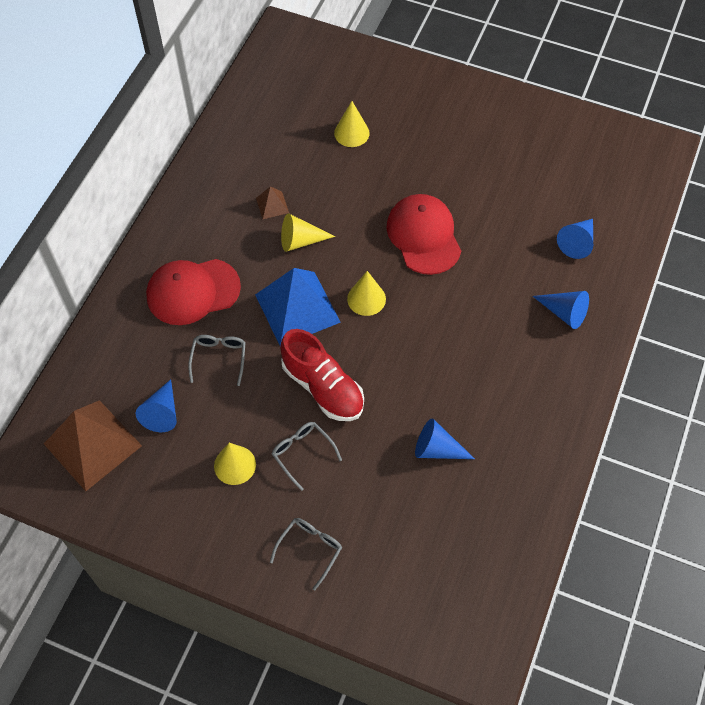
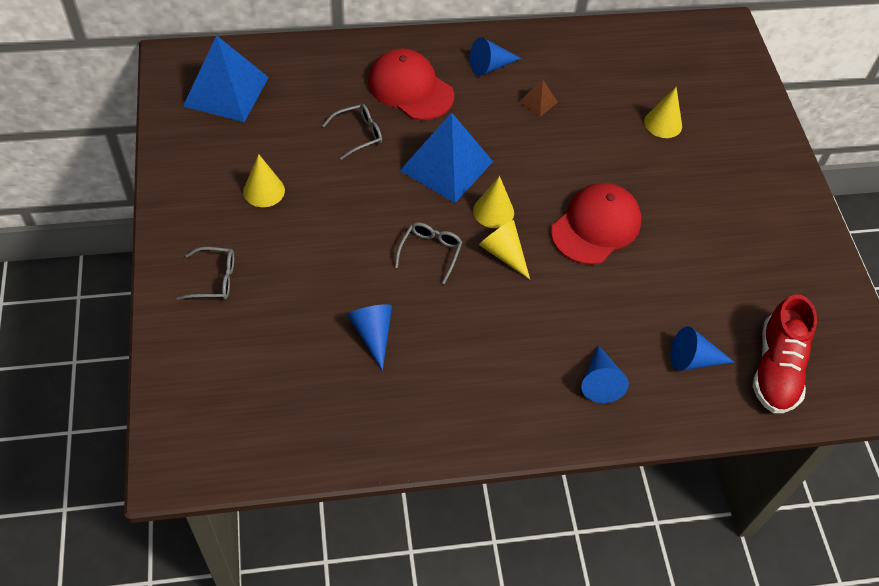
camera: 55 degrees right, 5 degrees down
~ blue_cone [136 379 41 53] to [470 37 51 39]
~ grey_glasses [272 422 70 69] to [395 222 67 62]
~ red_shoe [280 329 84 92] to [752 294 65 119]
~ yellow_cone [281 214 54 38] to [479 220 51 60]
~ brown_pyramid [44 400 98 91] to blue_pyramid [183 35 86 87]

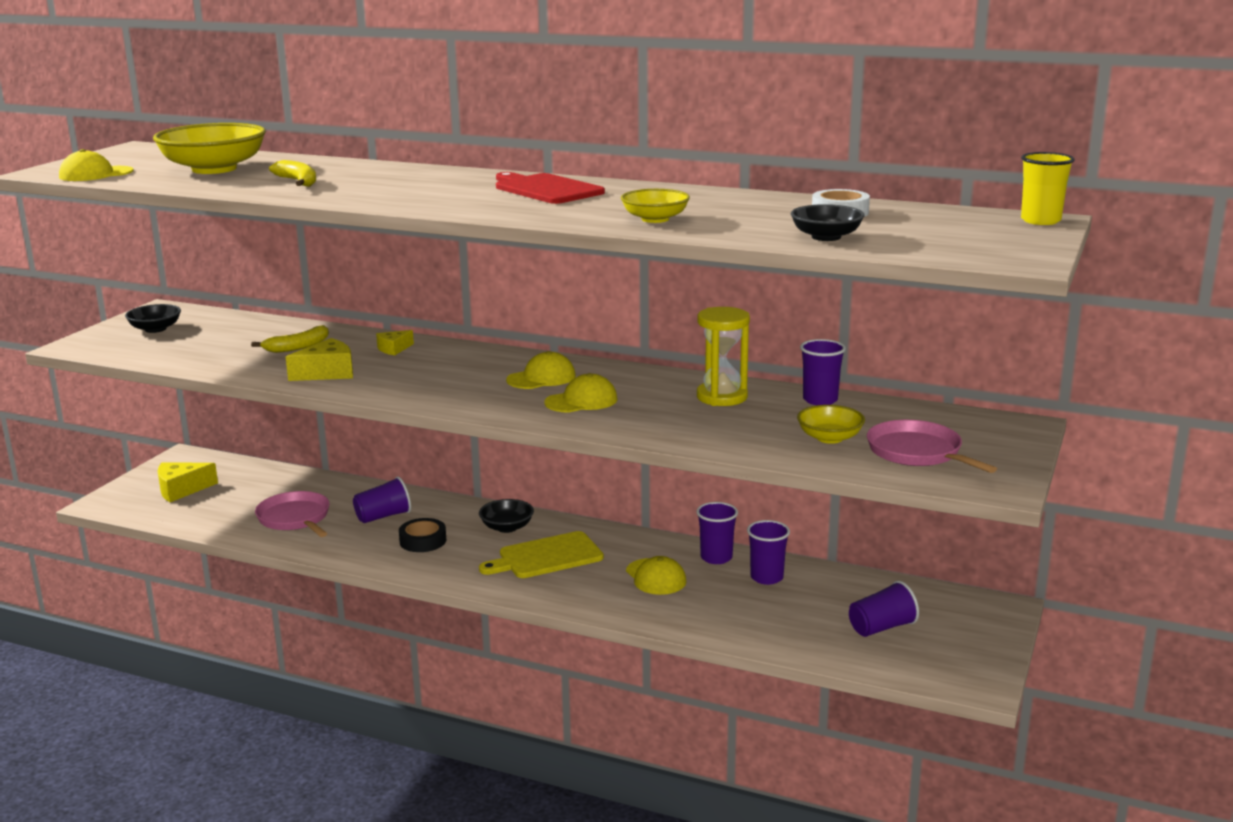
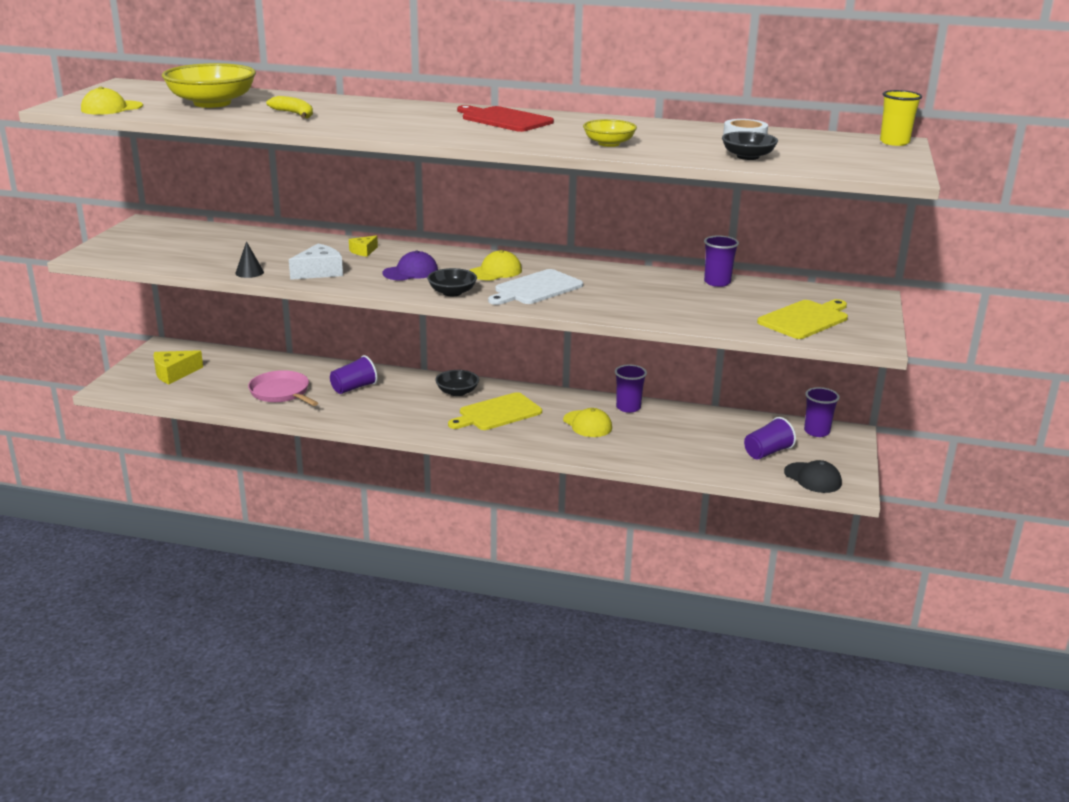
camera: 10 degrees left, 5 degrees up
- yellow_banana [251 325 78 28]
- black_tape [399 518 47 34]
- yellow_hourglass [697 307 53 99]
- yellow_bowl [797 405 68 39]
+ black_cone [235 241 29 37]
+ purple_cap [382 251 56 30]
+ black_cap [784 460 58 33]
~ black_bowl [125 304 56 29] to [427 268 50 28]
~ purple_cup [747 520 43 65] to [804 387 36 50]
~ yellow_cap [544 373 74 40] to white_cutting_board [488 269 95 36]
~ pink_pan [867 420 130 53] to yellow_cutting_board [757 299 91 40]
~ yellow_cheese [286 338 67 43] to white_cheese [289 244 54 36]

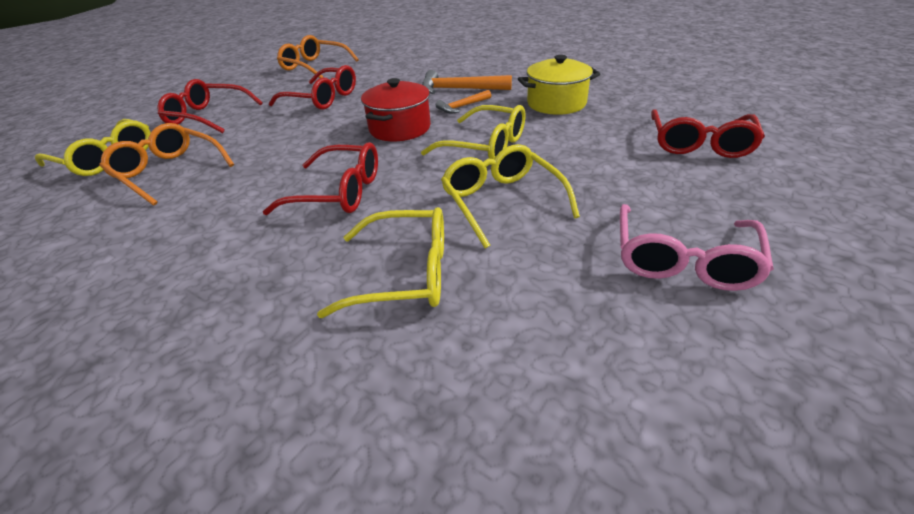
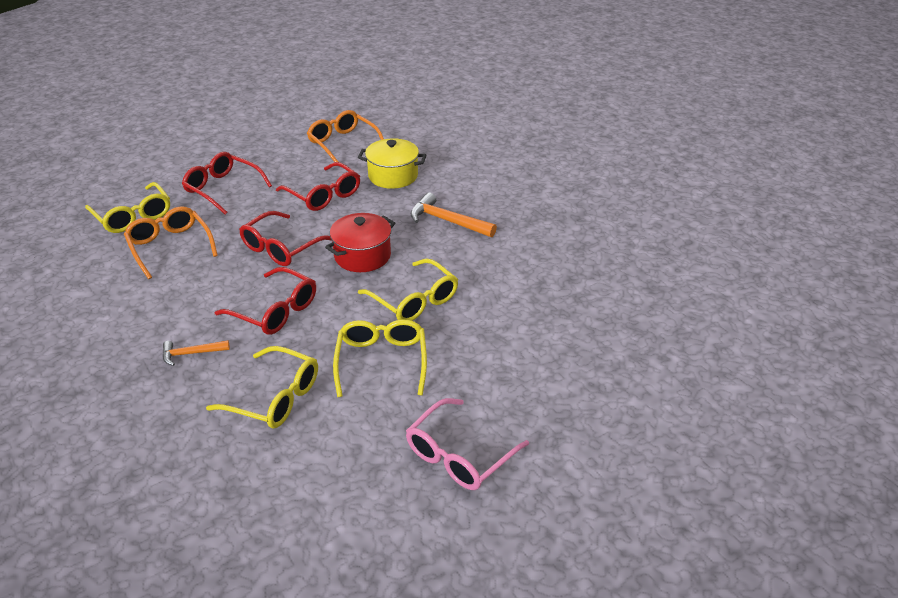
camera: 20 degrees right, 0 degrees up
~ orange_hammer [436 90 55 24] to [163 340 67 26]
~ yellow_pot [518 55 82 60] to [358 138 68 51]
~ red_glasses [651 109 114 49] to [239 211 93 55]

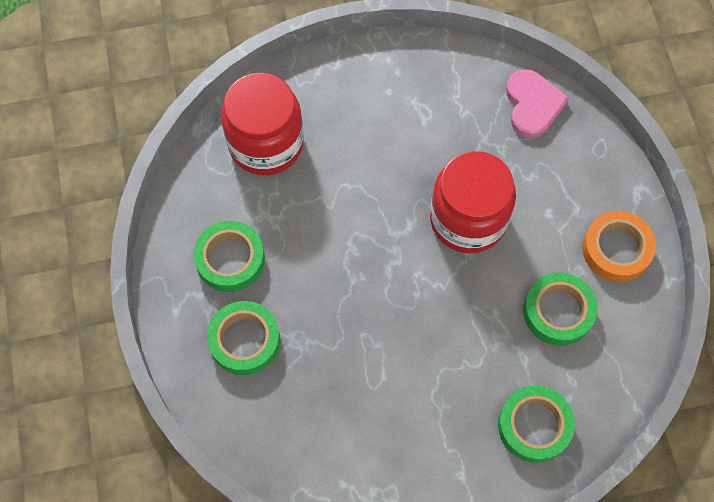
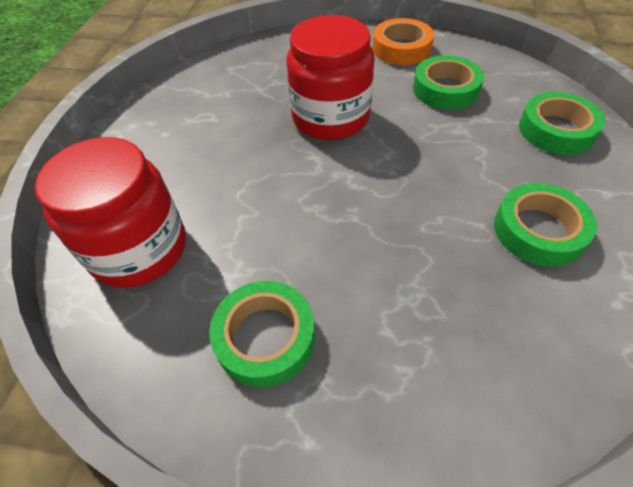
camera: 65 degrees left, 15 degrees down
- pink_heart [506 69 63 69]
~ green_tape [207 301 73 74] to [494 183 103 84]

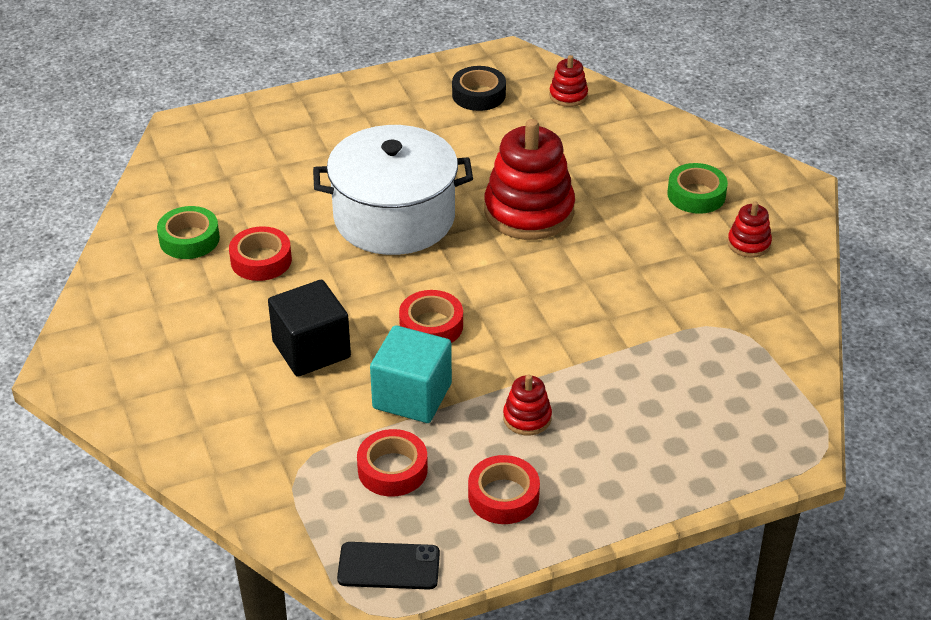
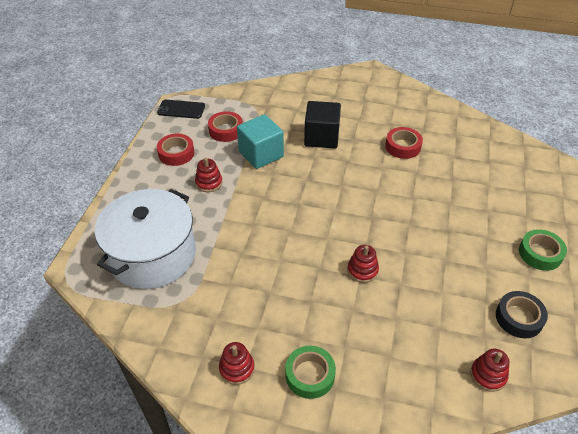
camera: 125 degrees right, 5 degrees up
- red_tape [399 290 64 53]
~ green_tape [157 206 63 53] to [519 229 48 42]
~ white_pot [313 125 160 130] to [95 189 101 100]
~ black_phone [337 542 103 48] = [157 100 48 19] 60 degrees clockwise
~ red_stacking_toy [484 119 91 121] = [347 245 32 38] x0.47

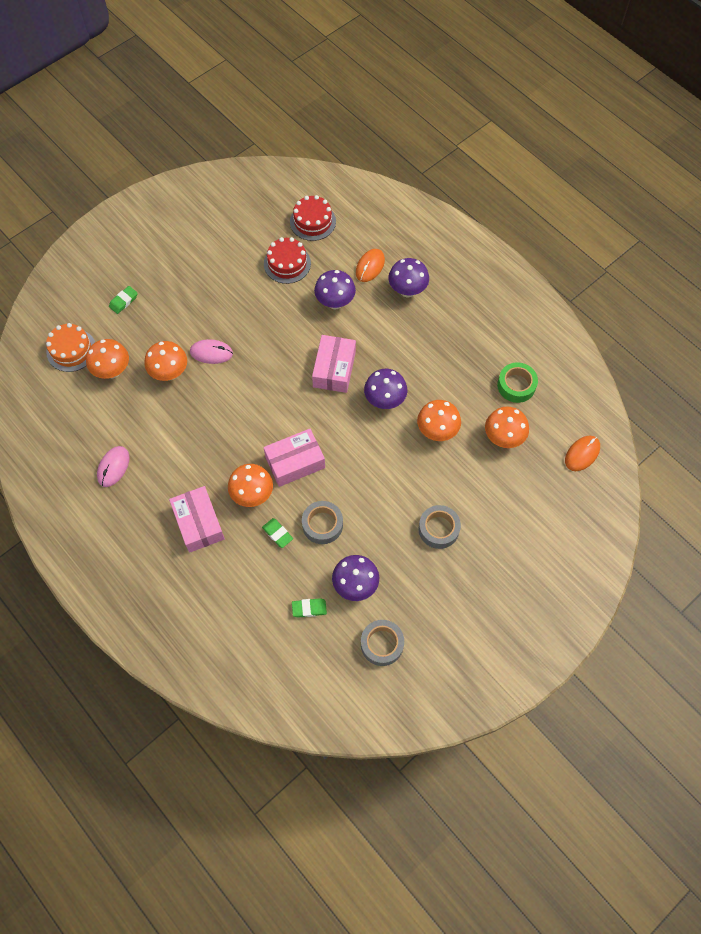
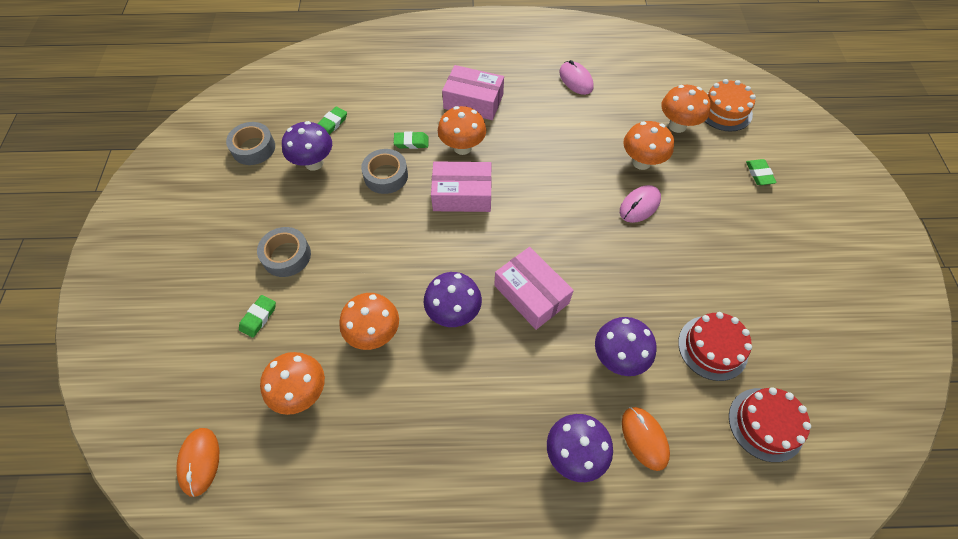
camera: 130 degrees right, 5 degrees down
- green_tape [497 362 41 41]
+ green_eraser [239 295 37 43]
~ pink_box [263 429 62 58] = [431 161 61 51] 75 degrees clockwise

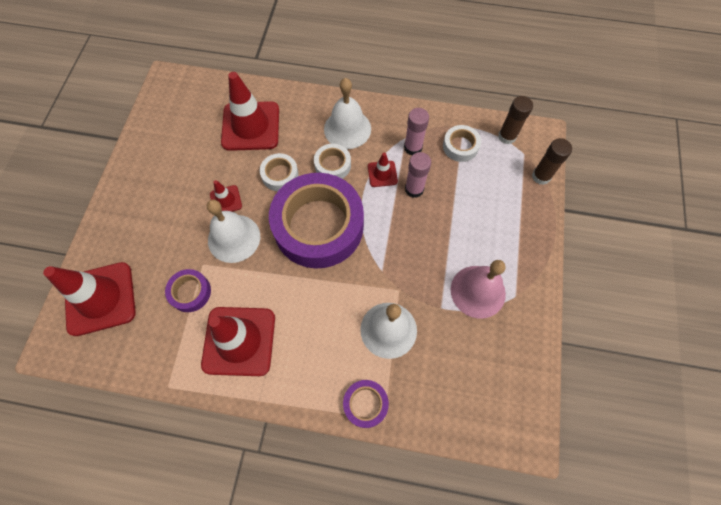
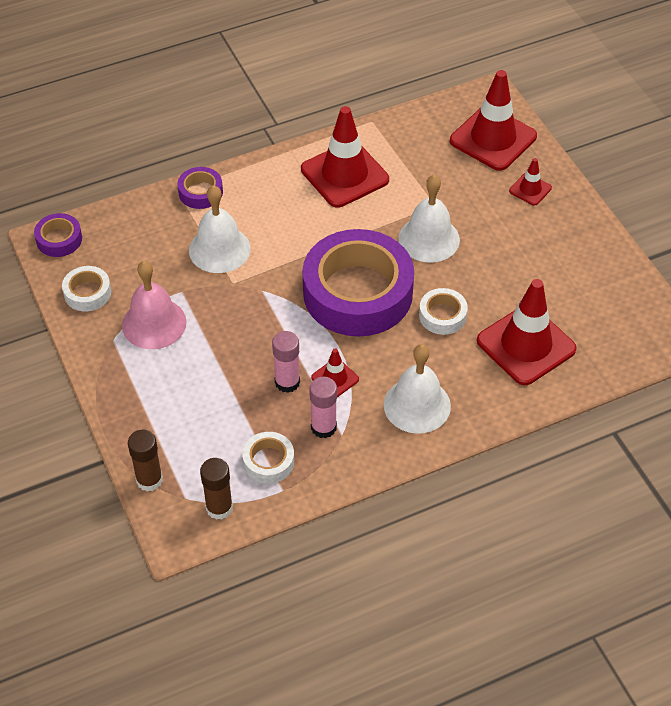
camera: 145 degrees right, 15 degrees down
~ purple_tape [165 269 46 43] to [34 213 48 44]
~ red_traffic_cone [210 180 32 32] to [509 158 43 48]
~ white_tape [314 144 37 35] to [62 266 49 45]

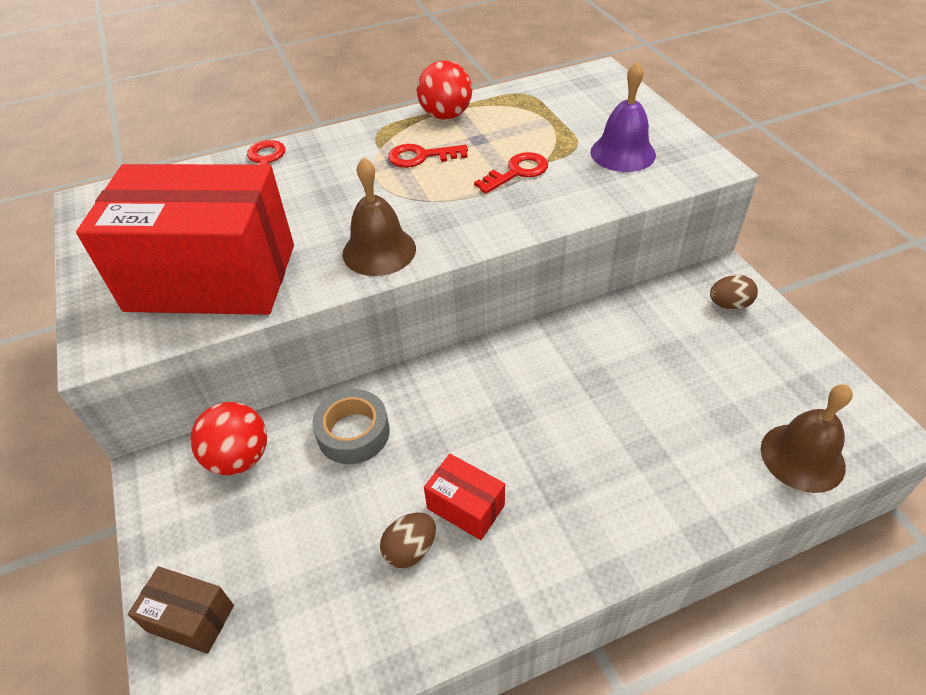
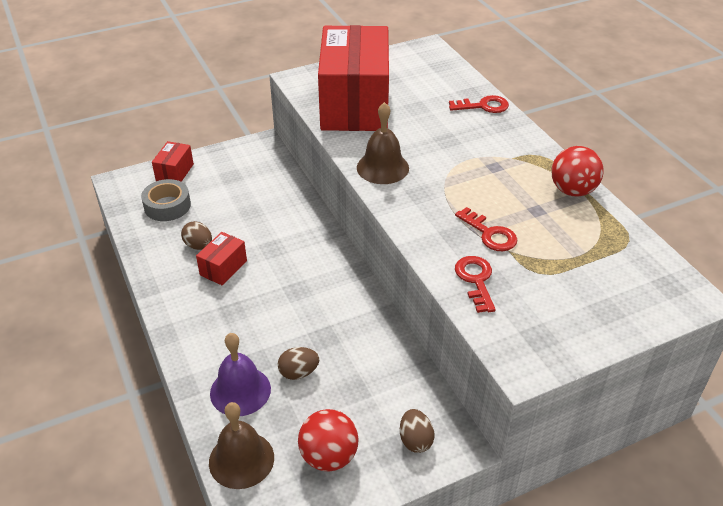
camera: 85 degrees right, 5 degrees down
+ brown_egg [278 347 41 33]
~ red_ball [190 402 77 73] to [298 409 61 63]
~ grey_tape [312 389 78 75] to [141 179 50 42]
~ red_key [388 144 80 24] to [455 256 41 57]
~ purple_bell [590 61 66 111] to [210 333 61 83]
~ brown_box [128 566 106 88] to red_box [152 141 42 41]

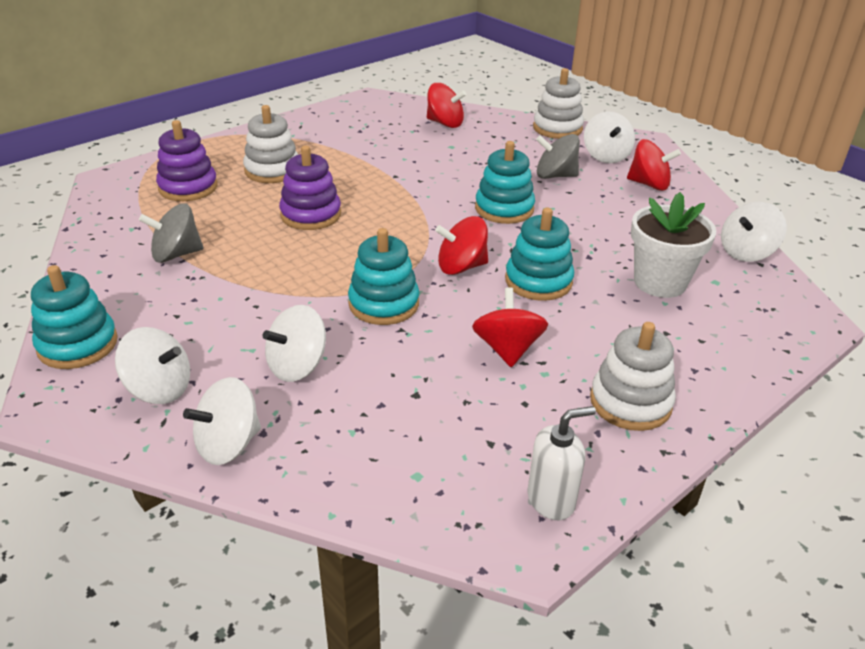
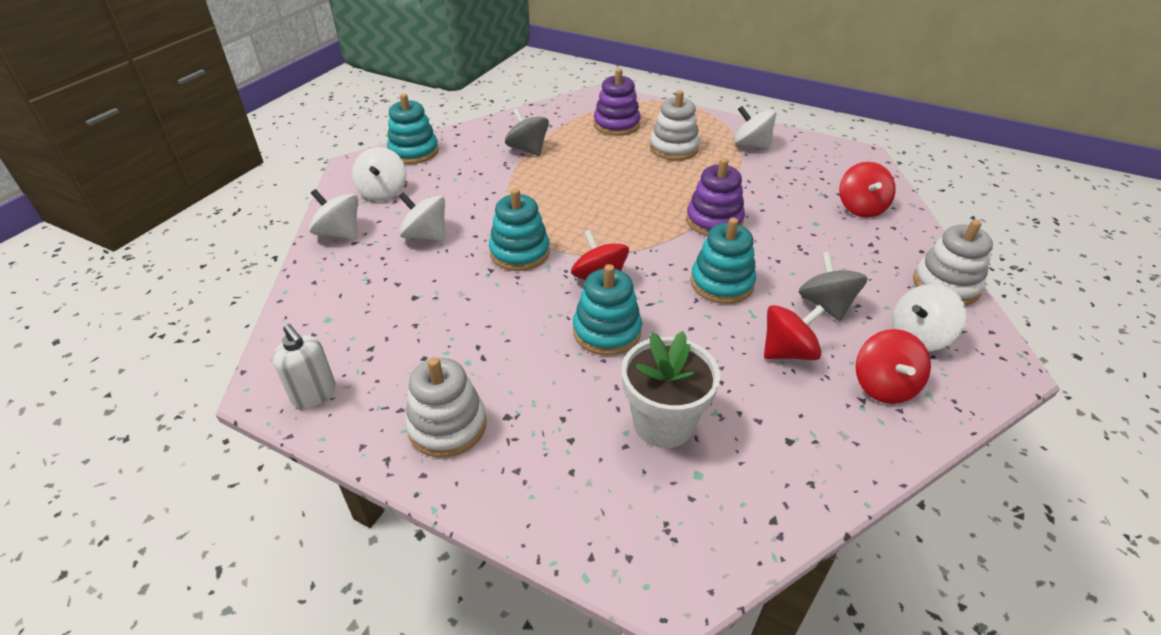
camera: 70 degrees right, 5 degrees up
~ purple_stacking_toy [279 146 62 84] to [686 158 59 78]
~ red_spinning_top [472 287 76 80] to [764 305 61 55]
~ white_spinning_top [721 202 66 60] to [734 106 42 43]

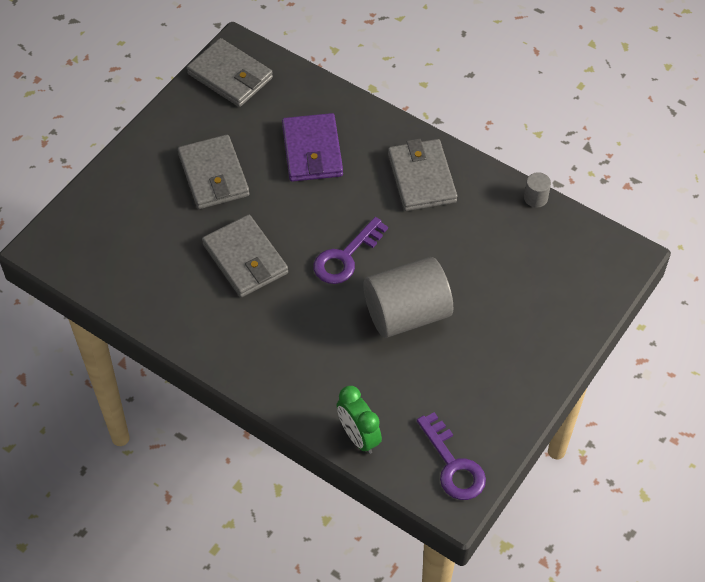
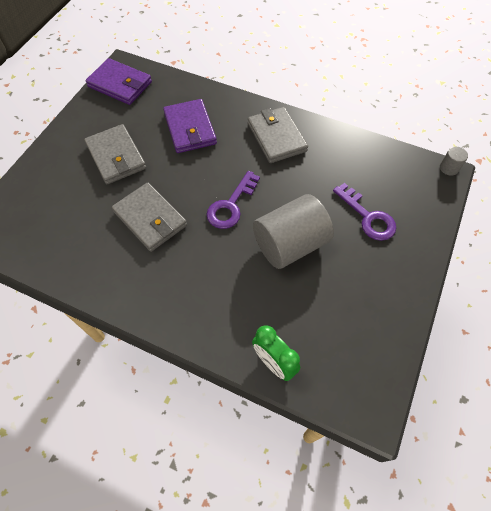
camera: 10 degrees left, 5 degrees up
~ purple_key [417 412 69 88] to [333 183 63 58]
~ grey_cylinder [524 172 27 36] to [440 147 28 29]
~ grey_wallet [187 38 86 69] to purple_wallet [85 58 67 47]

